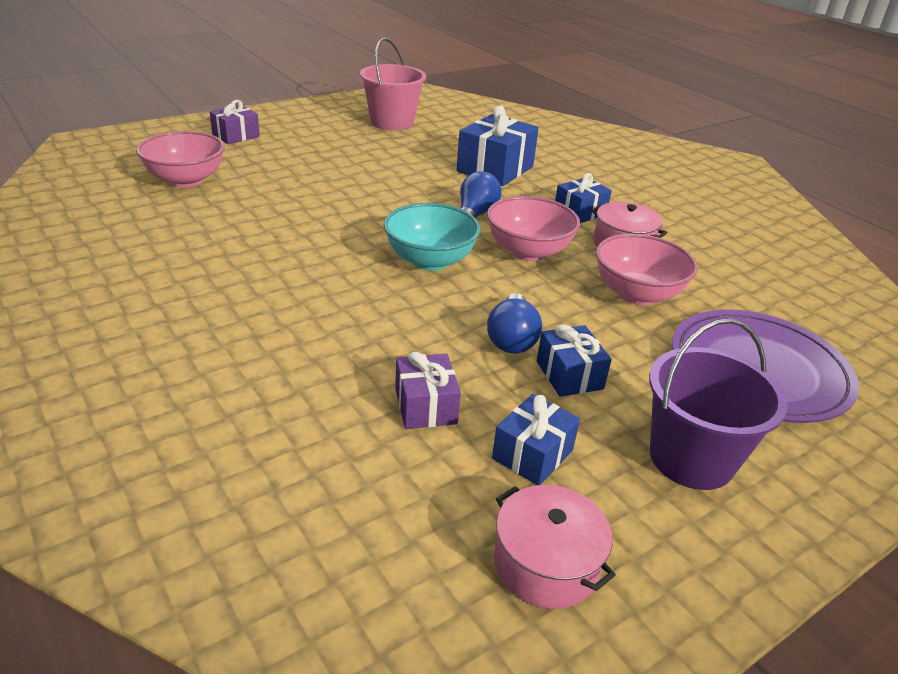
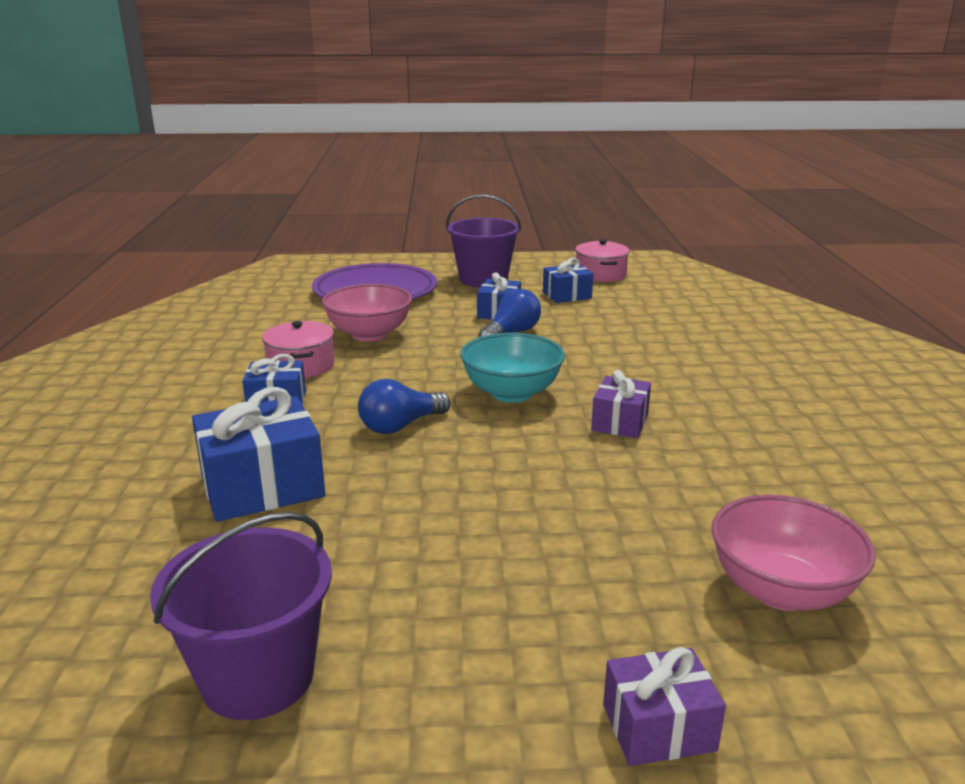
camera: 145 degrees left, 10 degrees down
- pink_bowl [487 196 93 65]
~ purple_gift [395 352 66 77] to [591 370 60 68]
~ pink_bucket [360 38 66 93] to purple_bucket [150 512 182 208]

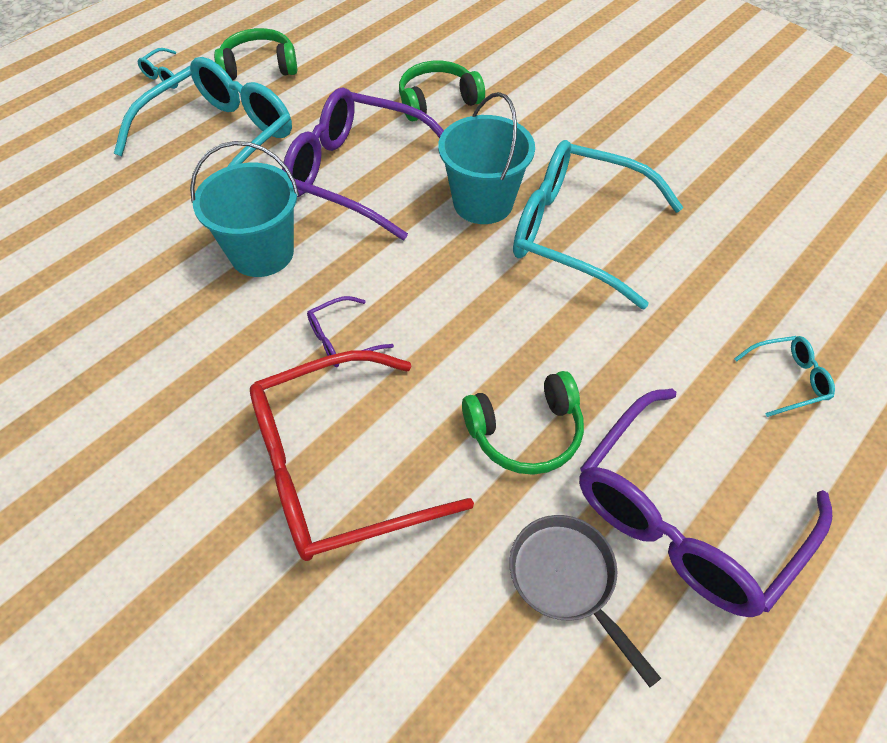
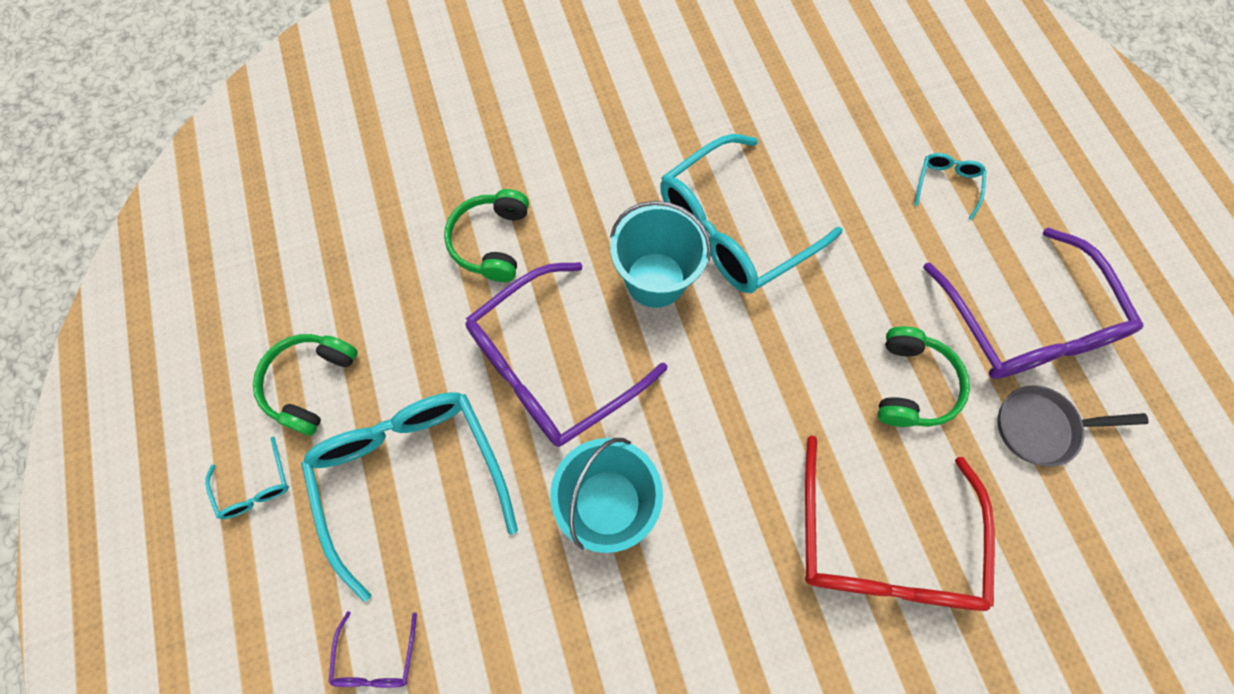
camera: 60 degrees left, 15 degrees up
~ purple_glasses [307 296 87 71] to [329 611 88 77]

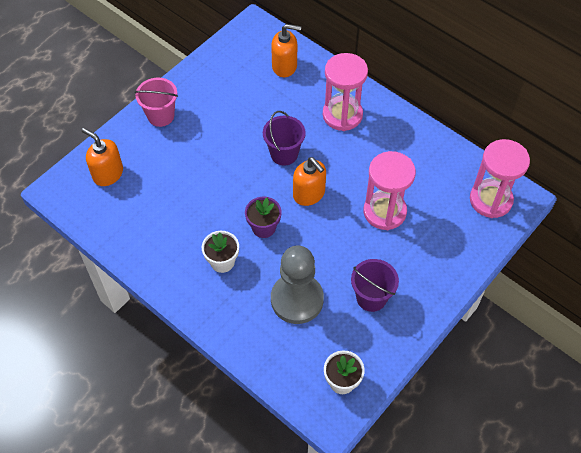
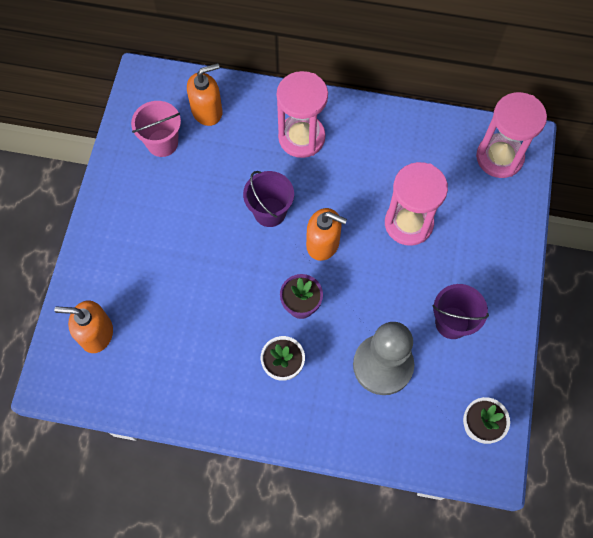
camera: 30 degrees left, 10 degrees up
~ pink_bucket [134 78 44 49] to [131 101 50 56]

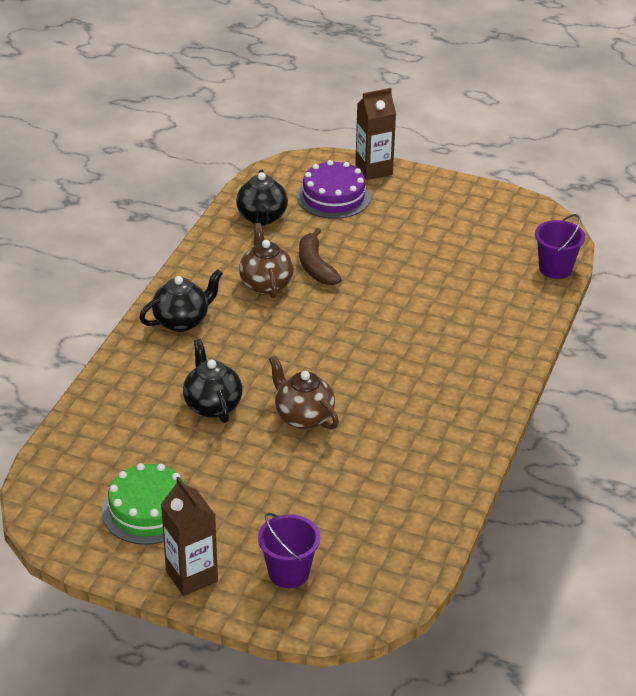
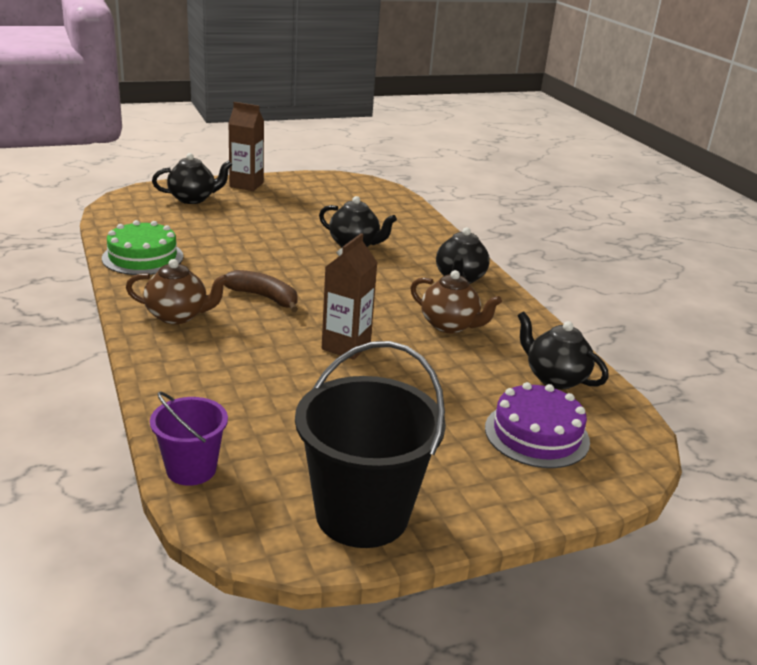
camera: 135 degrees right, 10 degrees down
+ black_bucket [295 341 151 207]
~ green_cake [102 463 84 82] to [102 220 81 55]
~ brown_teapot [269 355 70 74] to [126 259 103 65]
~ brown_banana [299 228 43 57] to [224 270 74 42]
~ brown_carton [355 88 41 92] to [322 233 55 127]
~ purple_bucket [258 513 62 75] to black_teapot [152 153 80 51]

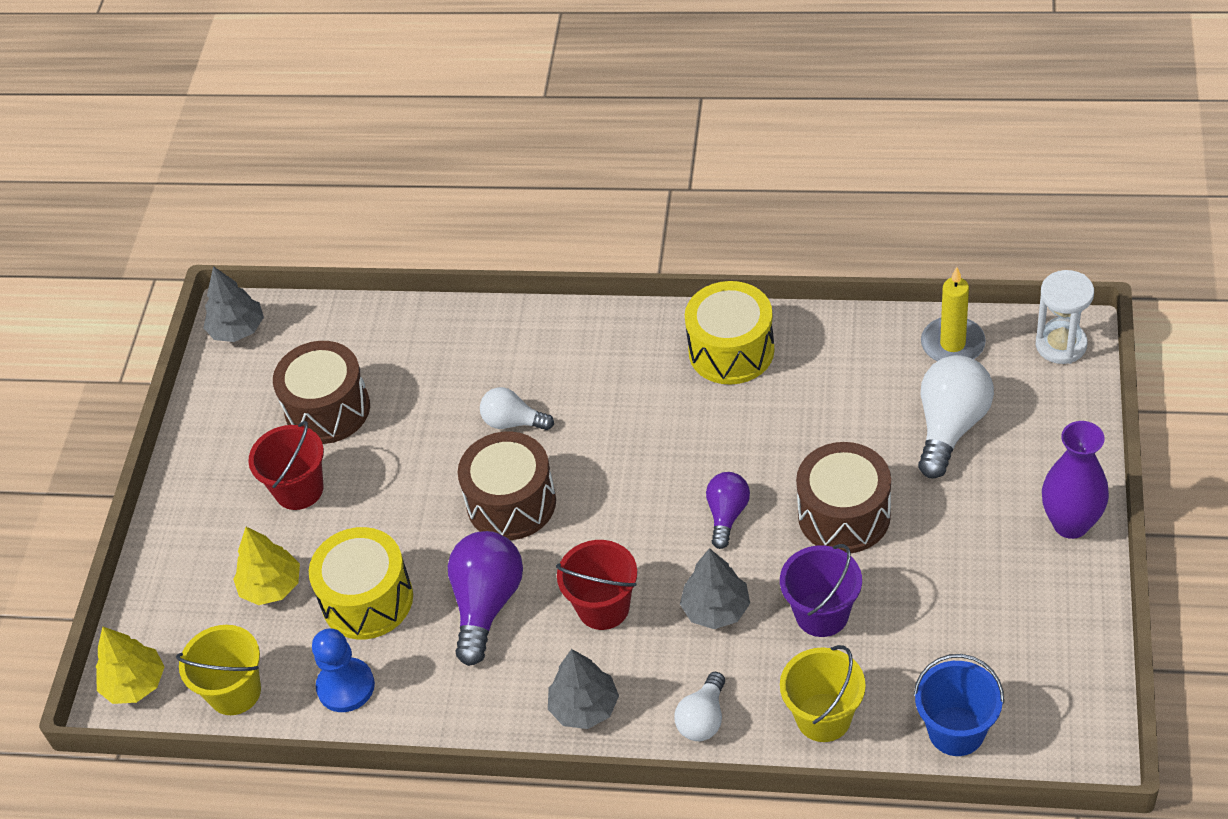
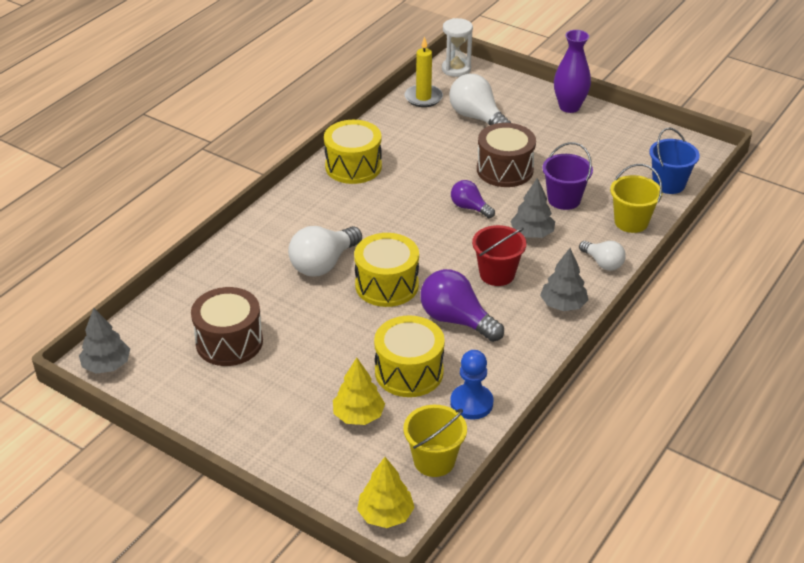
camera: 70 degrees left, 10 degrees down
- red_bucket [248 421 76 89]
~ brown_drum [458 431 98 109] to yellow_drum [354 233 65 74]
~ white_light_bulb [480 387 74 43] = [288 226 74 51] x1.67

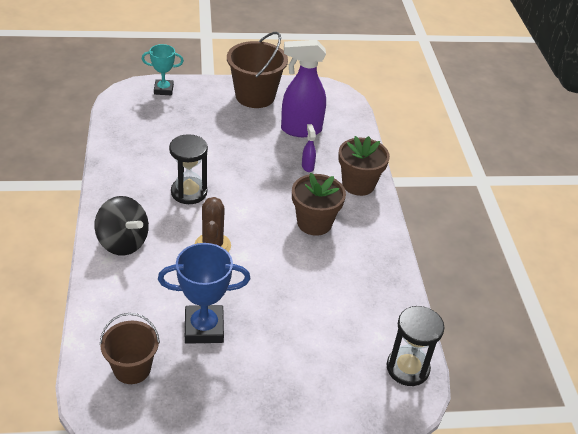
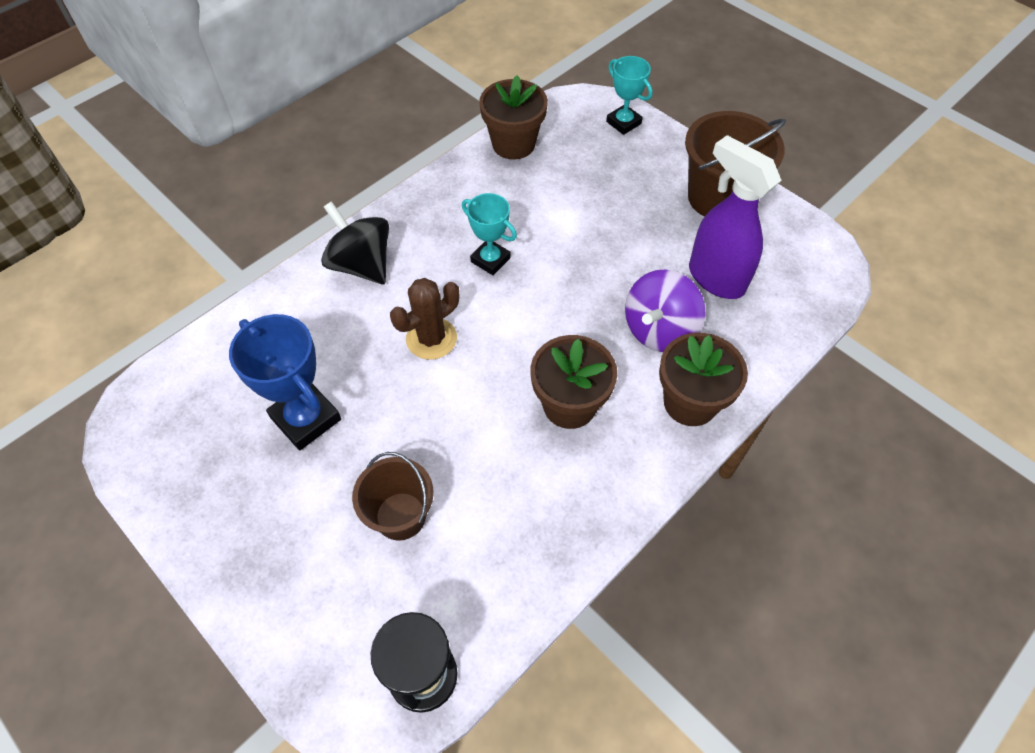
camera: 55 degrees right, 15 degrees up
+ brown_flower_pot [479 75 69 84]
~ brown_bucket [100 313 60 71] to [352 452 82 89]
~ black_hourglass [169 134 39 70] to turquoise_trophy [462 193 55 82]
~ purple_spray_bottle [302 124 14 48] to purple_spinning_top [625 270 81 82]
~ black_spinning_top [94 196 55 59] = [321 201 68 83] 135 degrees clockwise

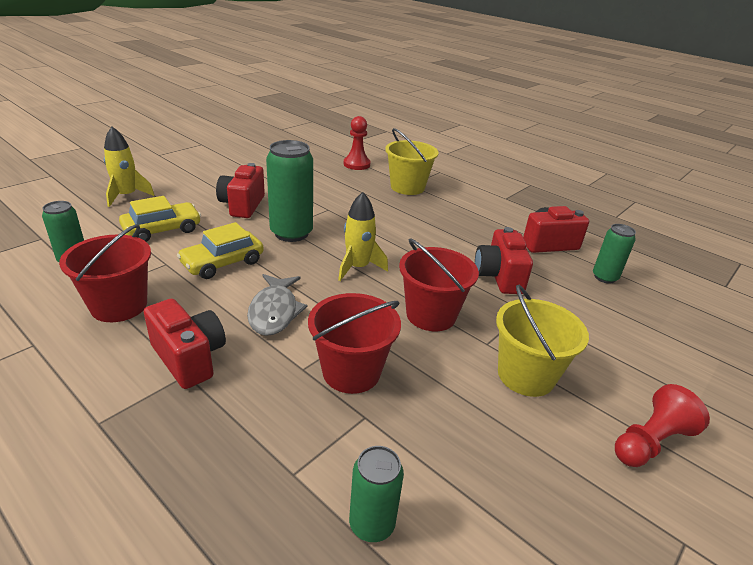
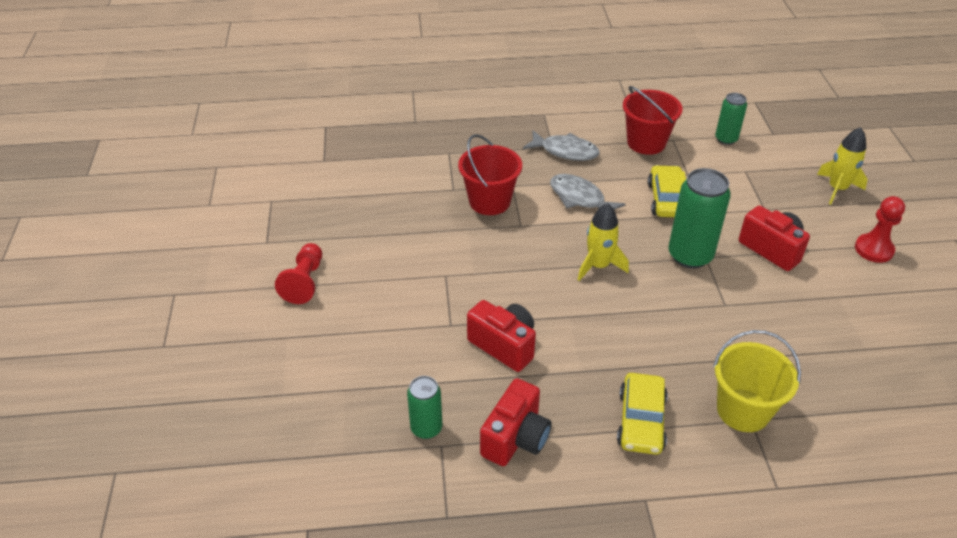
camera: 135 degrees right, 10 degrees up
- green_can [349 446 55 96]
- red_bucket [399 239 80 92]
- yellow_bucket [496 285 93 112]
~ yellow_car [119 196 82 46] to [617 373 51 82]
~ red_pawn [344 116 26 54] to [855 196 50 67]
~ red_camera [144 299 82 90] to grey_fish [523 131 77 30]

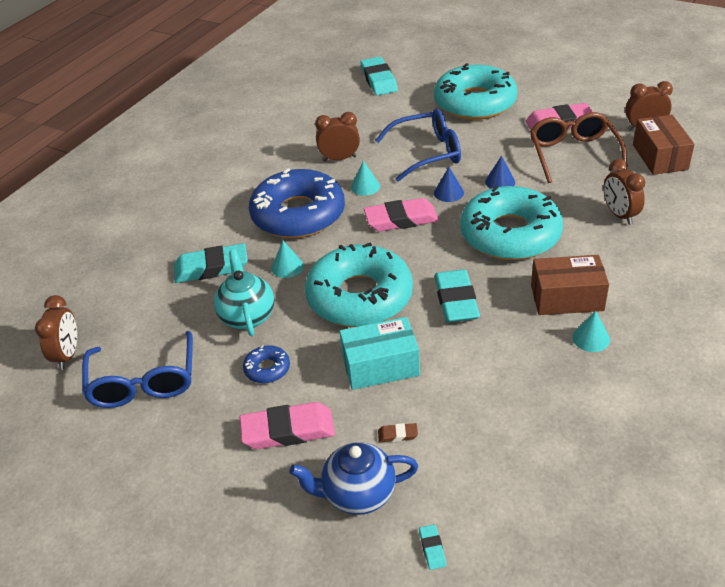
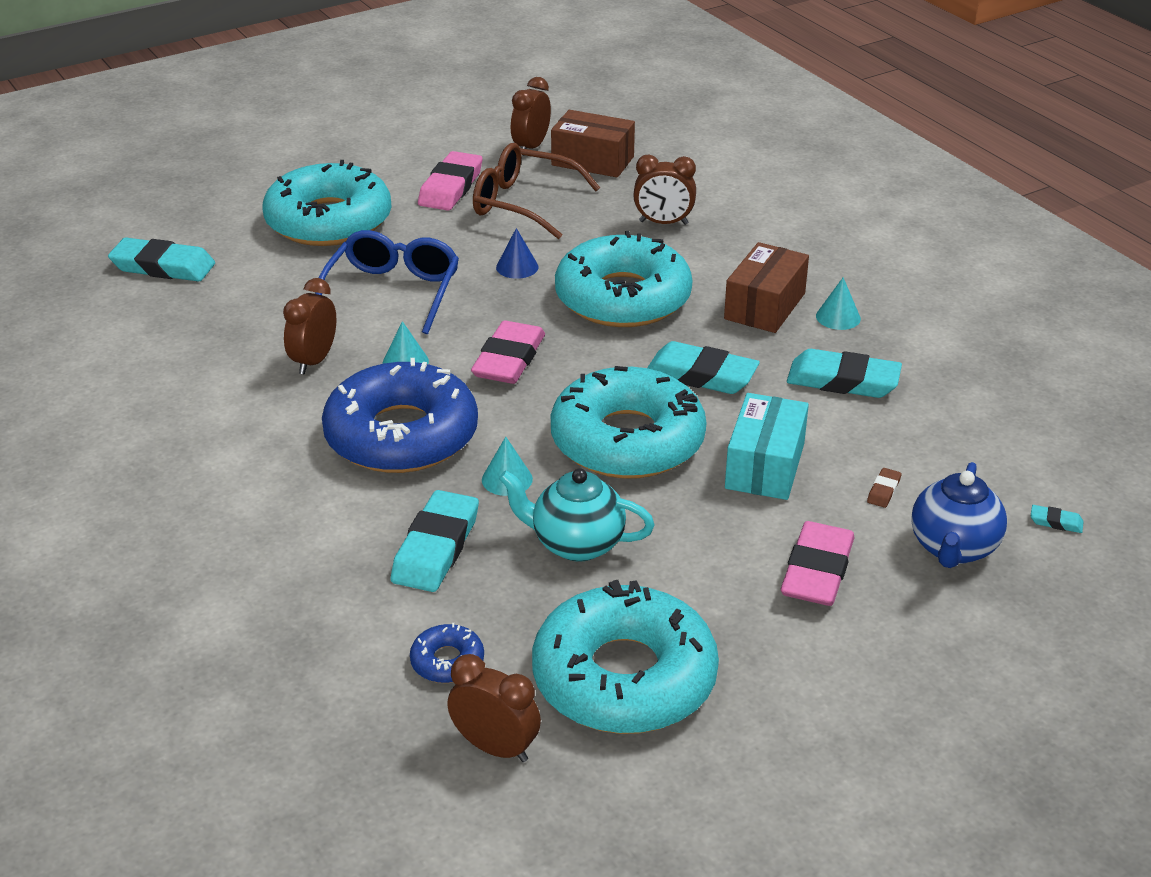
camera: 65 degrees left, 5 degrees down
- blue_cone [434 167 30 35]
+ turquoise_eraser [787 349 115 49]
~ blue_donut [243 345 47 38] to [410 623 74 60]
~ blue_glasses [82 331 111 77] to turquoise_donut [532 580 187 154]

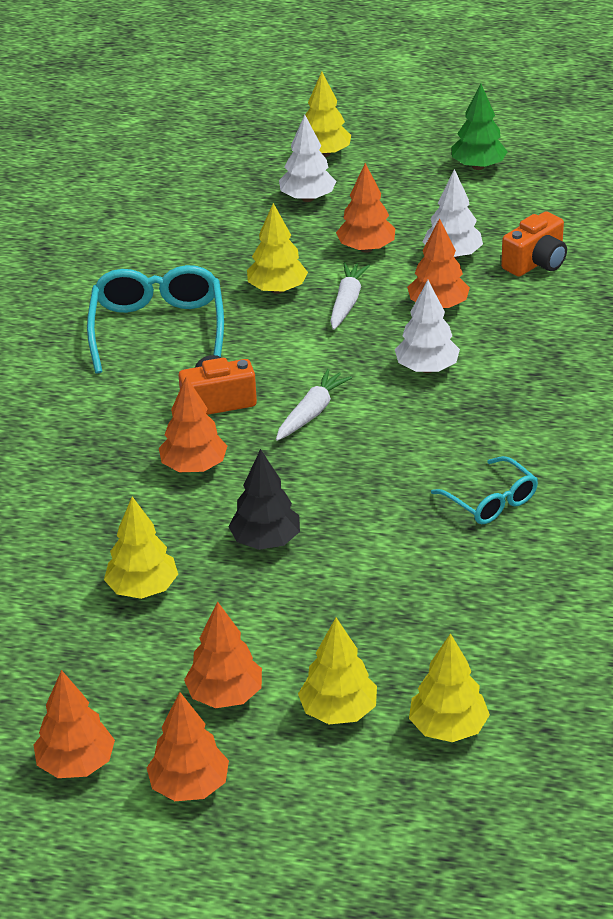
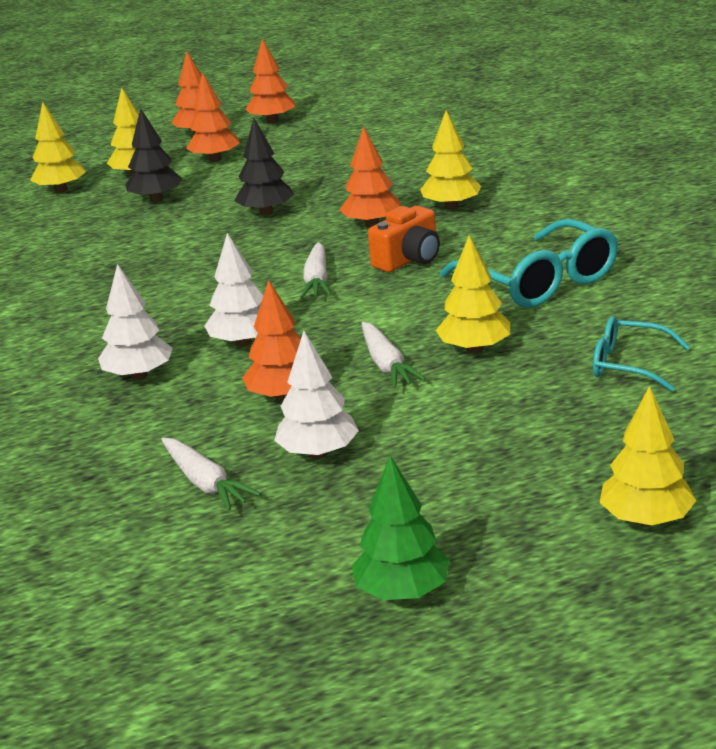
camera: 150 degrees right, 10 degrees down
- orange_tree [336 163 60 90]
+ black_tree [125 108 58 94]
~ yellow_tree [104 497 74 102] to [420 110 61 100]
~ white_tree [279 115 57 87] to [98 264 75 116]
~ turquoise_glasses [431 456 107 68] to [593 316 97 76]
~ orange_camera [501 211 66 66] to white_carrot [161 438 100 73]

